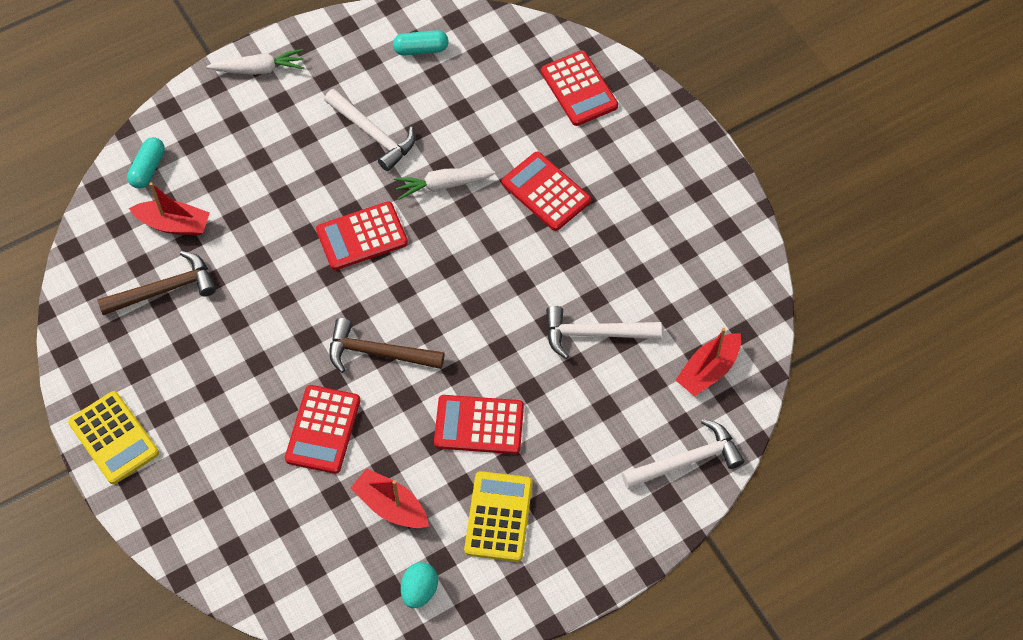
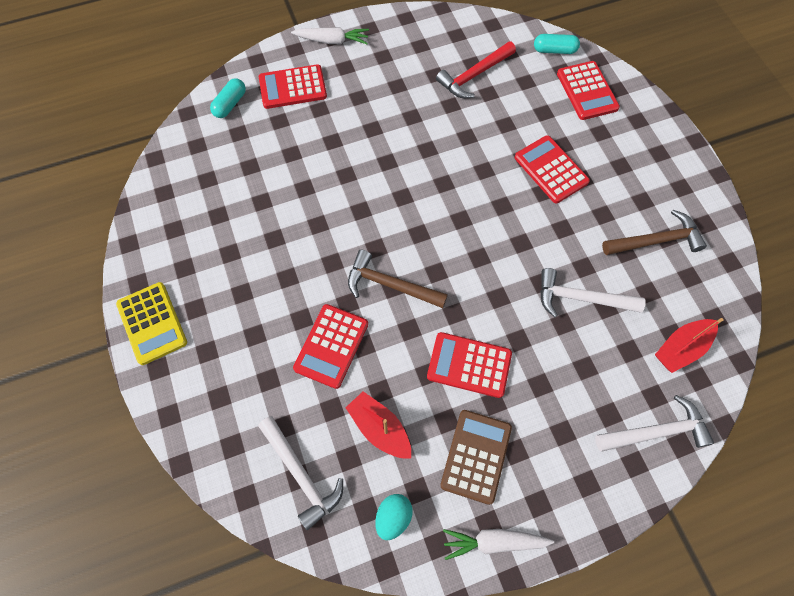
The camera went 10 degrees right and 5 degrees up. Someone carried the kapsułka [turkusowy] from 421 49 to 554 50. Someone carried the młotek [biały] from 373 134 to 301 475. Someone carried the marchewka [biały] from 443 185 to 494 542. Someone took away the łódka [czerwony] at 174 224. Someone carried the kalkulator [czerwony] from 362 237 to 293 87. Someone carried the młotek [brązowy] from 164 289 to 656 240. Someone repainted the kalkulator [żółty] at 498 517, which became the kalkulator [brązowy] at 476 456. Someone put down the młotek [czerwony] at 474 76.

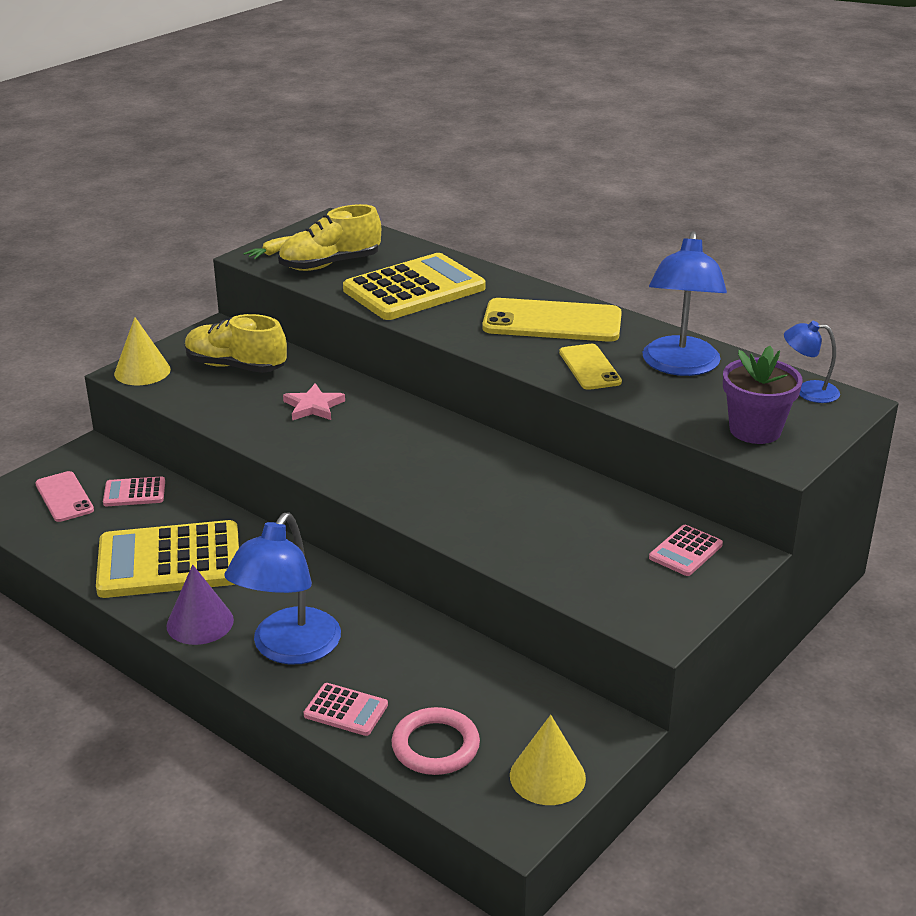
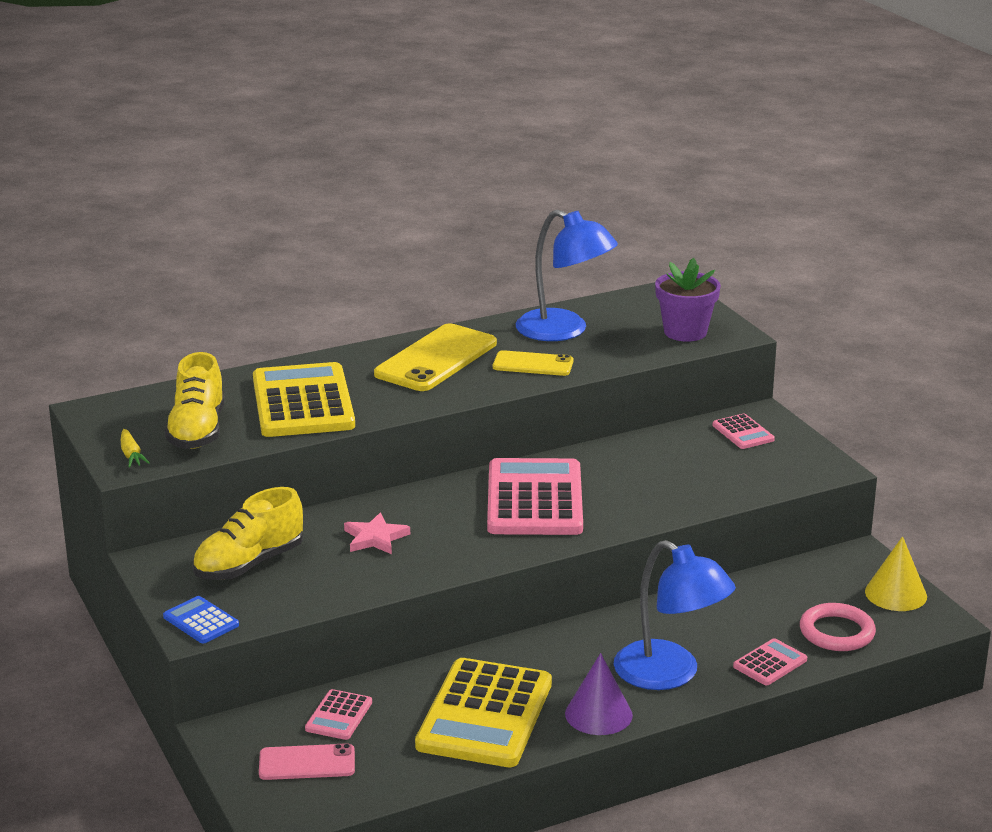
The camera went 65 degrees left and 5 degrees down. Someone swapped the stożek [żółty] at 142 371 for the kalkulator [niebieski] at 201 621. Someone took away the lampka [niebieski] at 808 391. Someone put down the kalkulator [różowy] at 534 499.

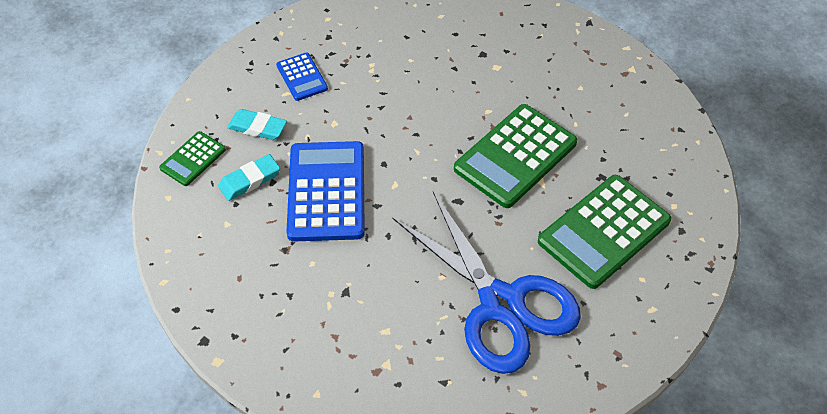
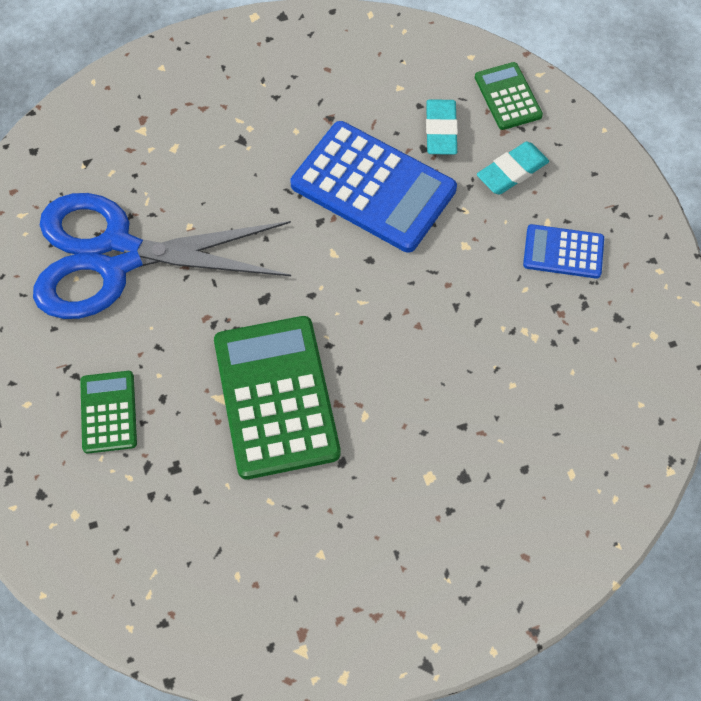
The camera went 125 degrees right and 10 degrees up. Someone scaled the kalkulator [zielony] at 604 231 by 0.52.

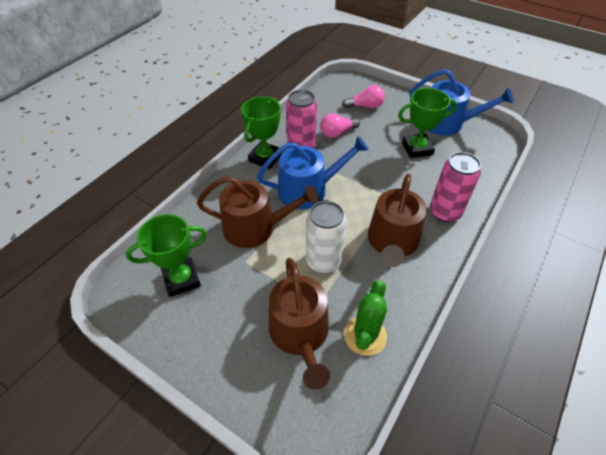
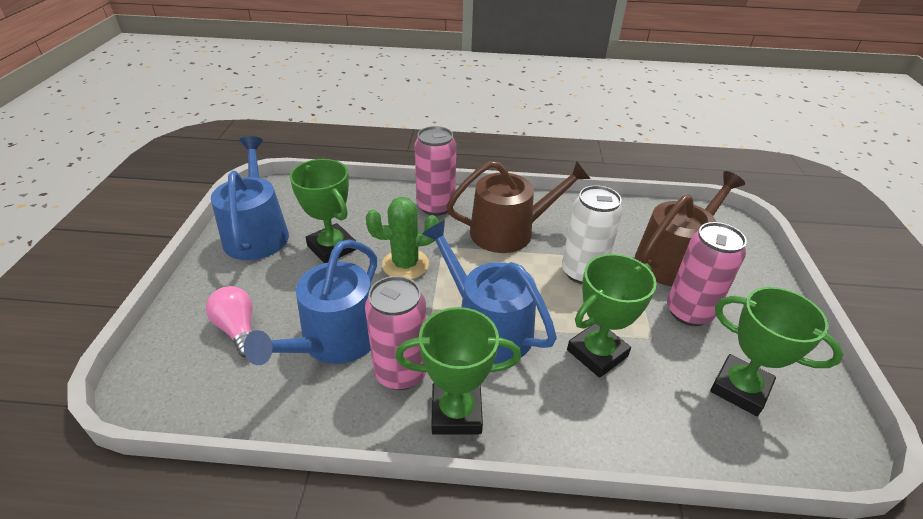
The camera went 120 degrees left and 10 degrees down. Someone swapped the żarówka [różowy] at 337 133 for the konewka [niebieski] at 335 341. Someone swapped the konewka [brązowy] at 255 227 for the puchar [zielony] at 597 353. Someone carried the kaktus [zielony] from 365 335 to 405 264. Someone put down the puszka [różowy] at 688 312.

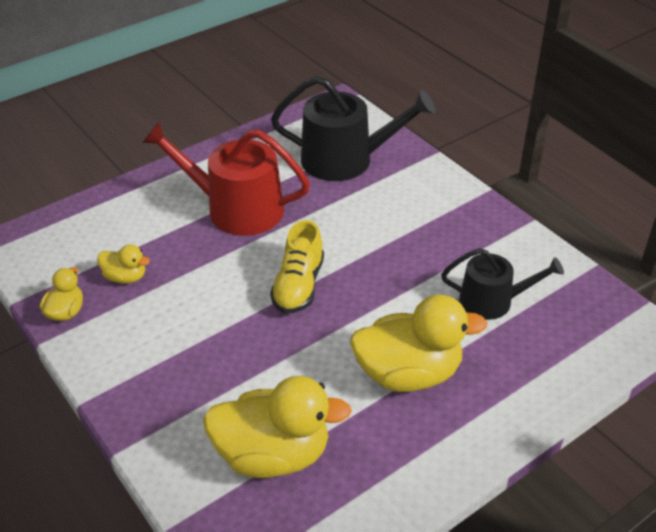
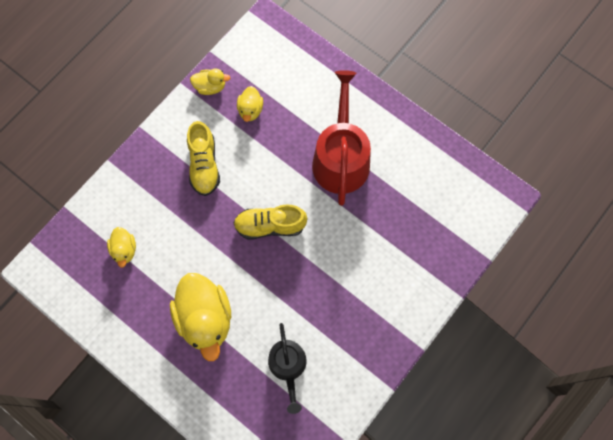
The camera went 75 degrees right and 30 degrees up. Someone took away the konewka [czarny] at 346 160. Someone scaled the kaczka [żółty] at 273 454 by 0.49. Someone put down the but [żółty] at 204 165.

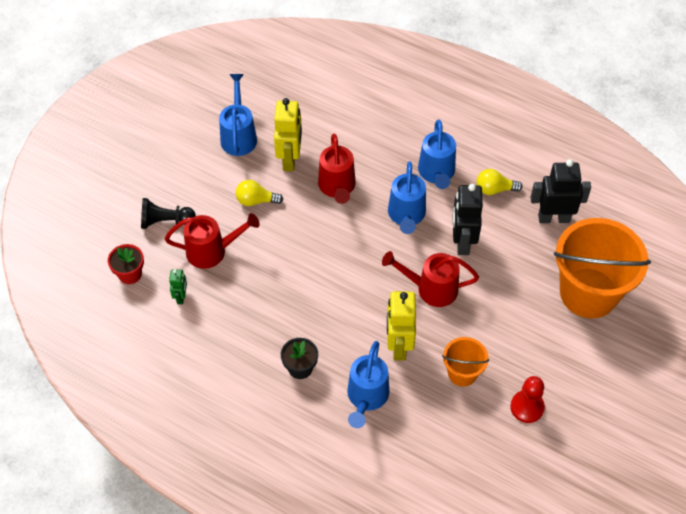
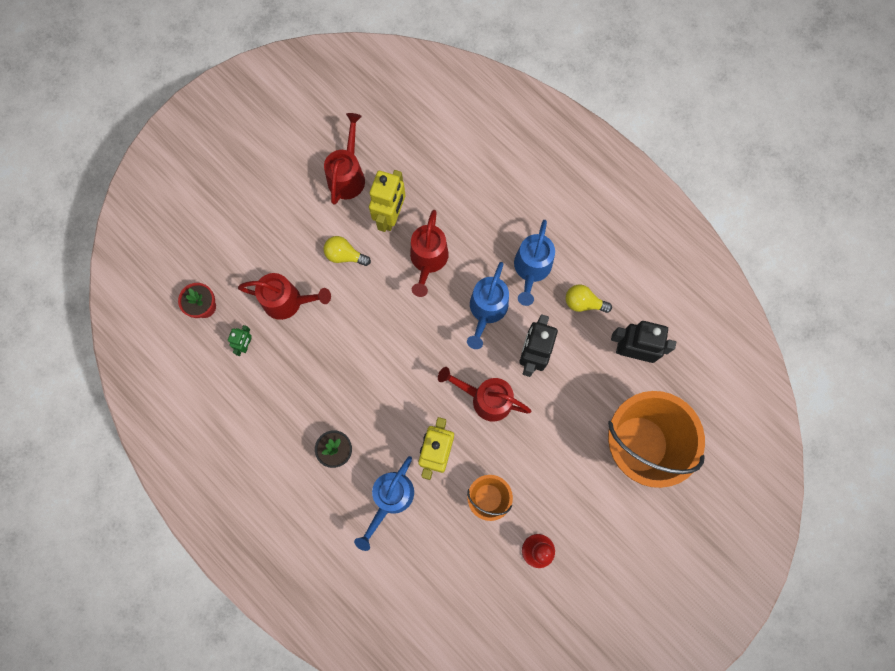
The camera went 15 degrees right and 20 degrees up. Someone repainted the konewka [niebieski] at 239 135, which became the konewka [czerwony] at 348 175. Someone took away the pionek [czarny] at 165 221.

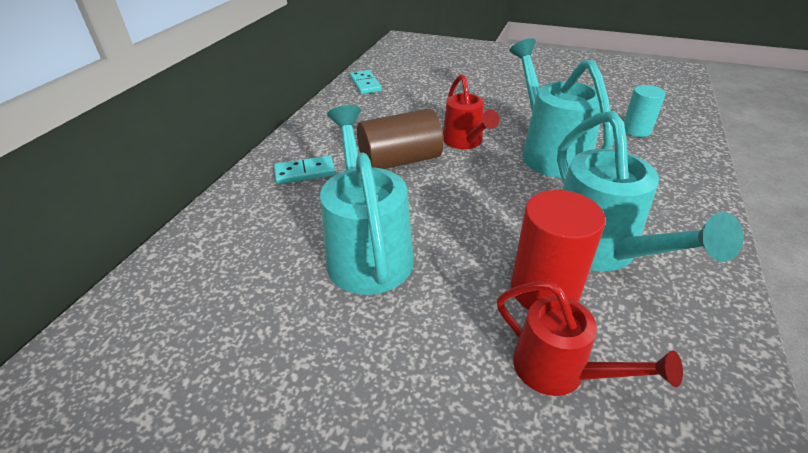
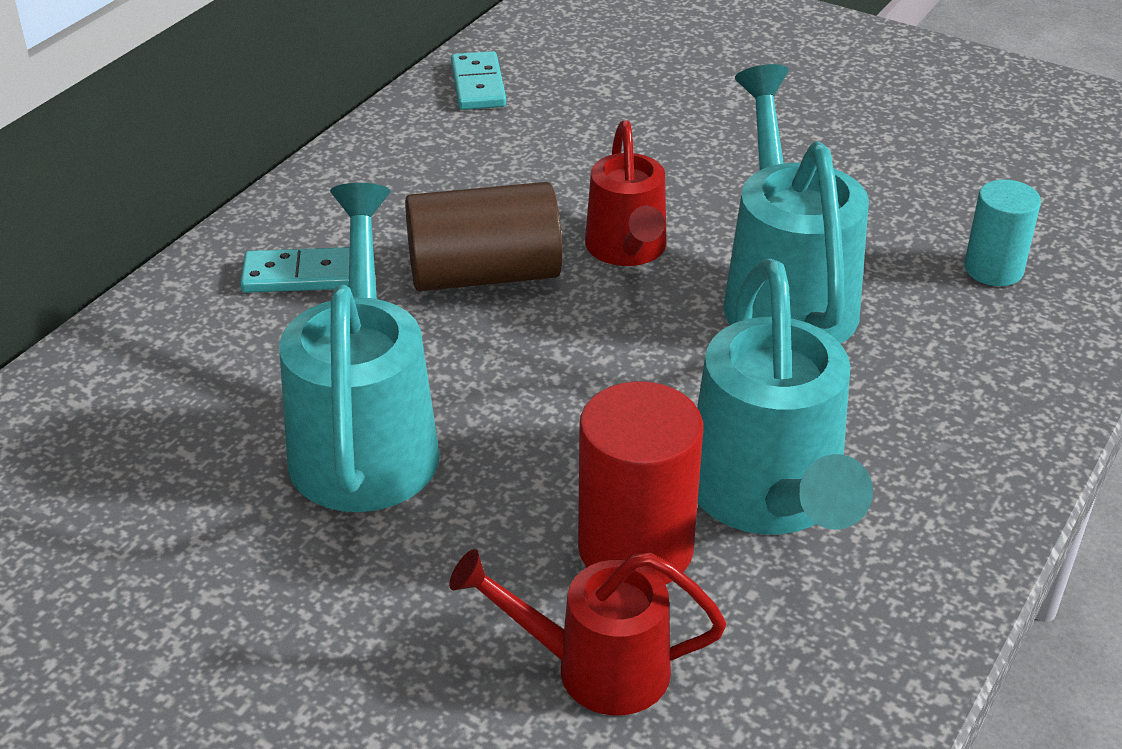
The camera went 10 degrees right and 0 degrees up. Someone rotated the konewka [czerwony] at 559 371 by 135 degrees clockwise.

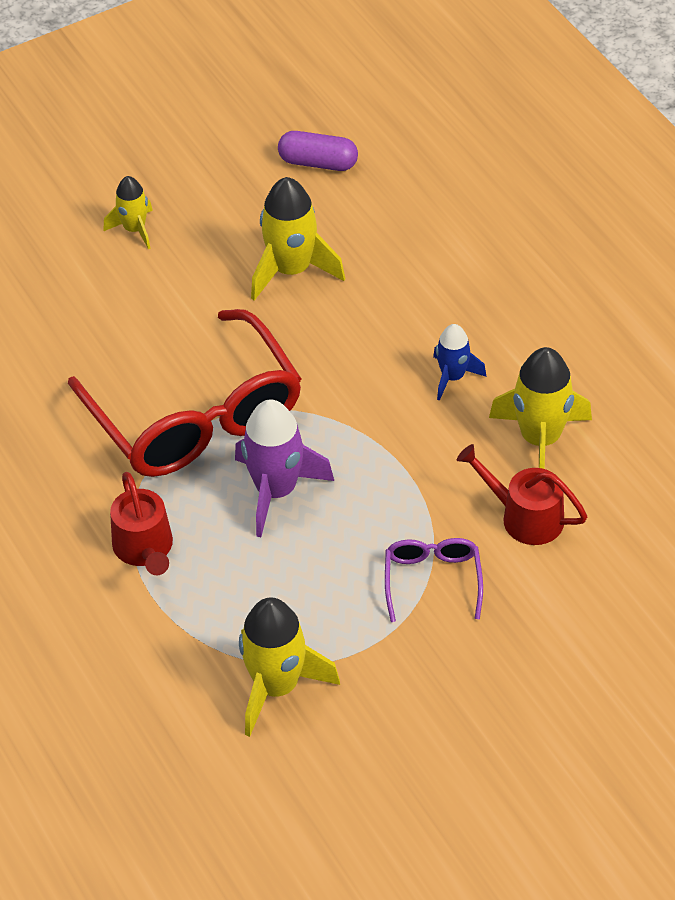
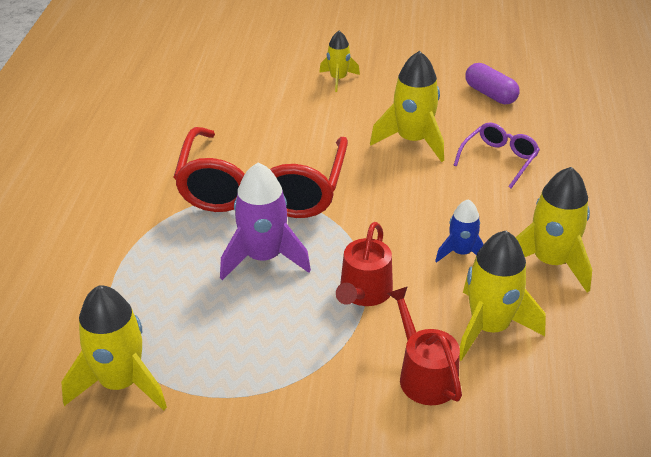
The camera went 35 degrees right and 10 degrees down. Someone carried the konewka [czerwony] from 144 548 to 363 292. Someone carried the okulary [fioletowy] from 432 580 to 499 159. Someone put down the rakieta [żółty] at 550 262.

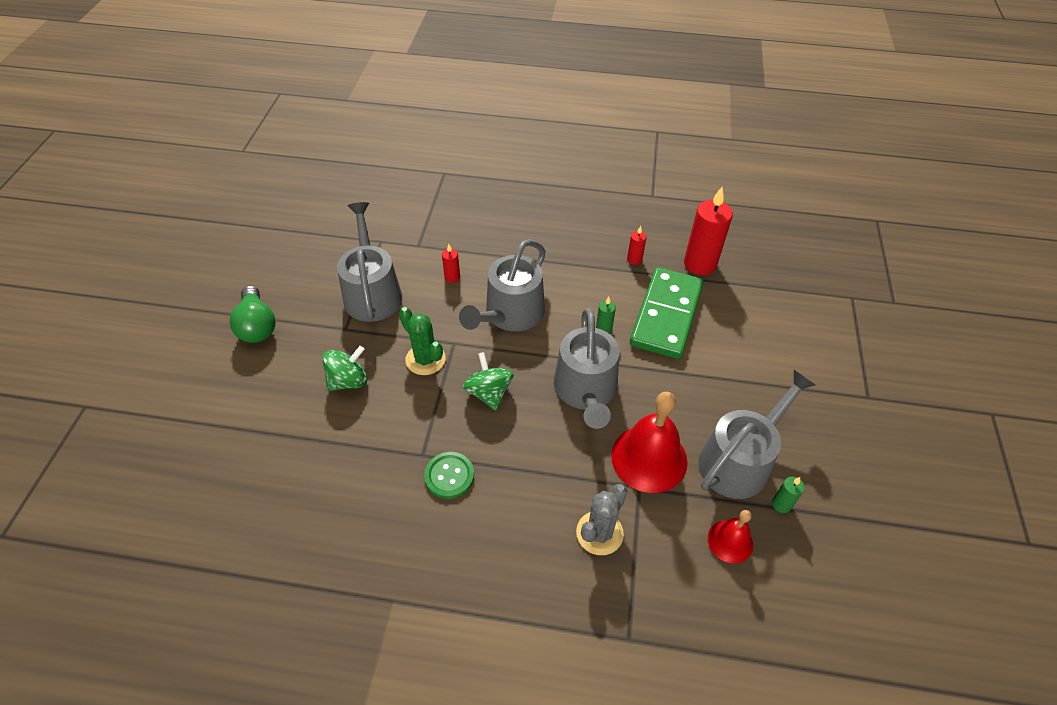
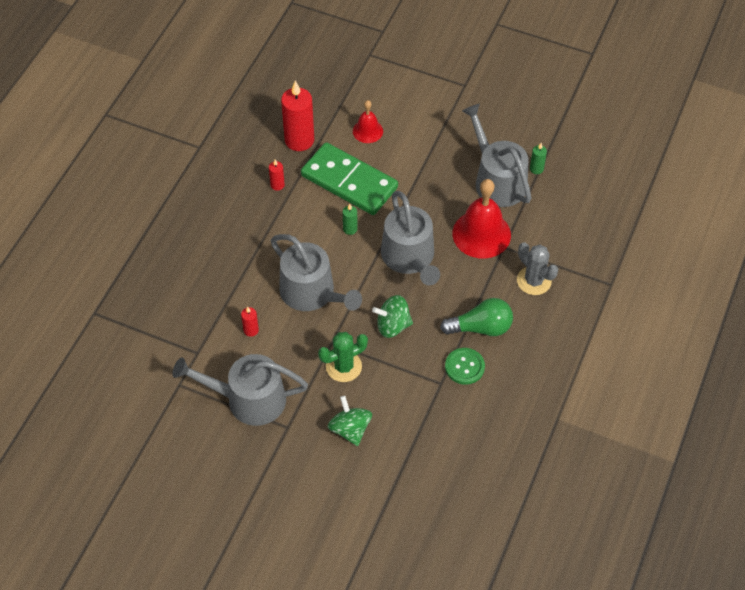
The camera went 75 degrees left and 5 degrees up. Someone carried the żarówka [zielony] from 257 325 to 481 328. Someone rotated the konewka [szary] at 586 391 by 60 degrees clockwise. Someone carried the dzwonek [czerwony] from 730 541 to 367 131.

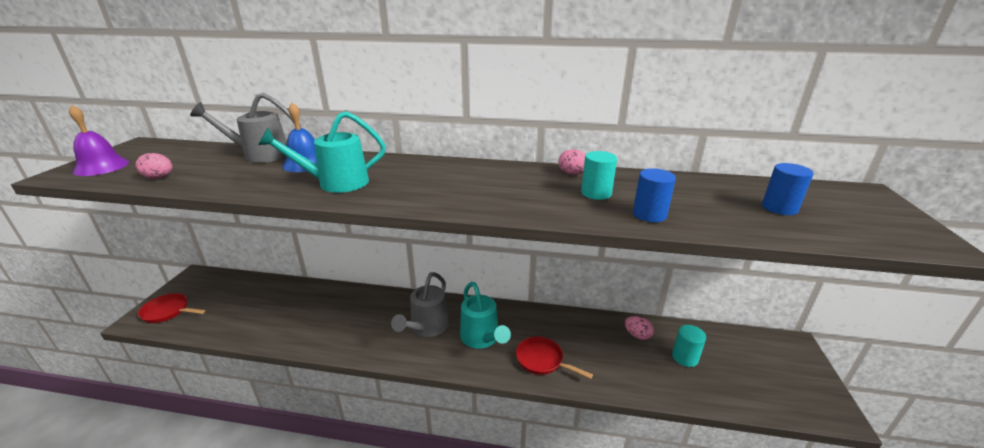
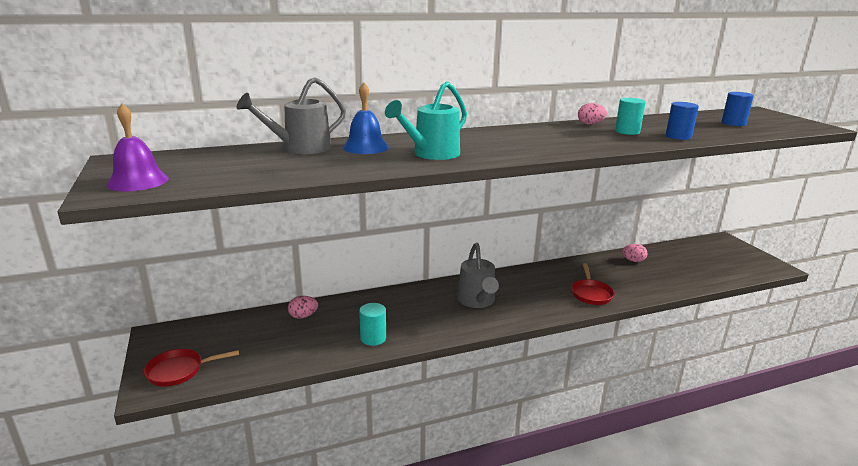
The camera went 30 degrees left and 5 degrees down. Someone carried the jajko [różowy] from 159 177 to 303 316. Someone took away the konewka [turkusowy] at 482 339. Someone carried the walec [turkusowy] from 685 357 to 373 338. Someone rotated the patelnia [czerwony] at 542 360 by 90 degrees counterclockwise.

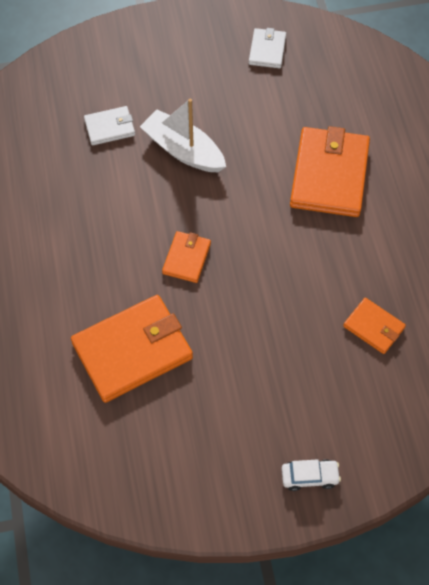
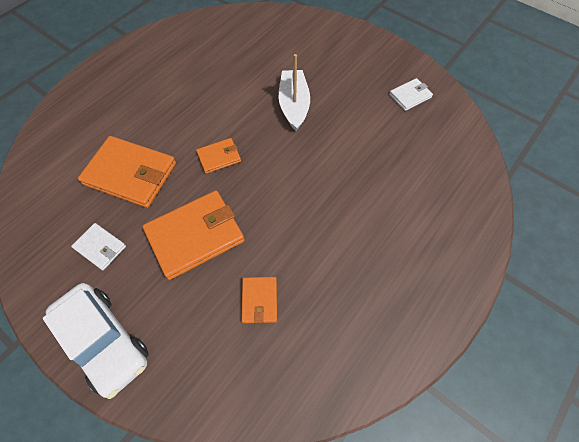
The camera went 50 degrees right and 0 degrees up. Someone carried the portfel [biały] from 110 127 to 100 247. Someone carried the portfel [pomarańczowy] from 329 175 to 195 235. Someone scaled the samochód [biały] at 309 477 by 2.26.

